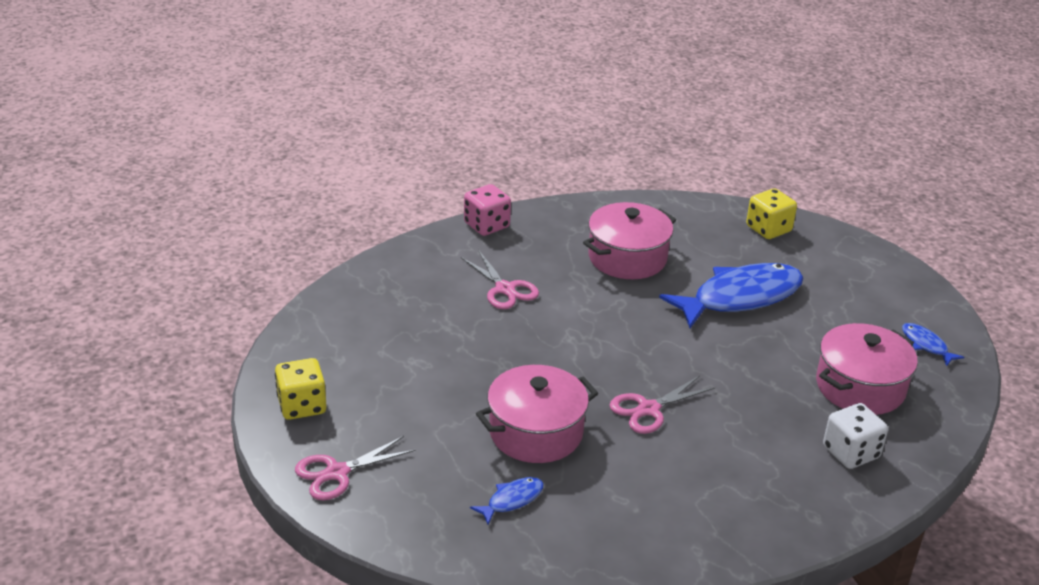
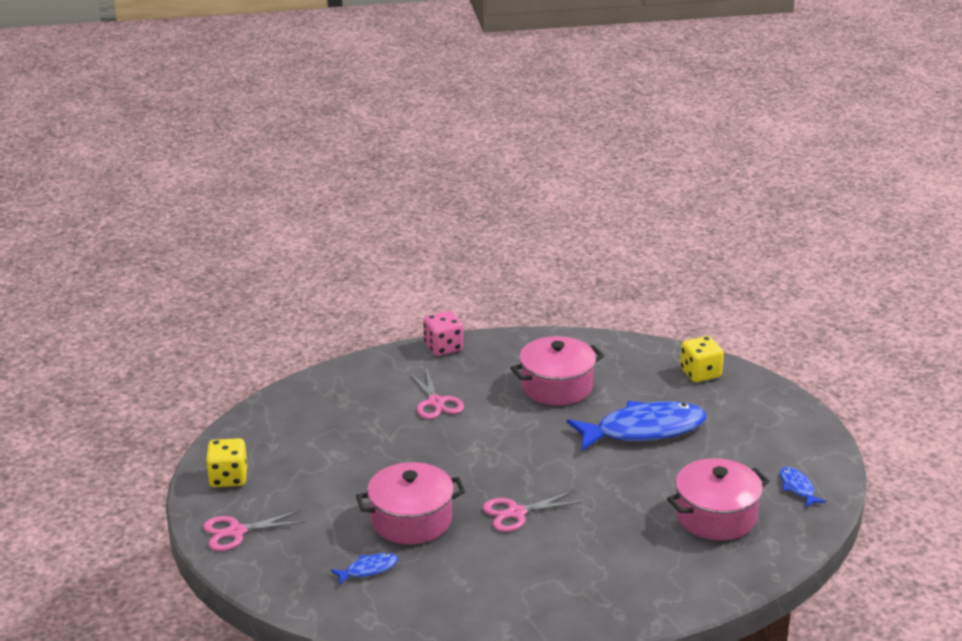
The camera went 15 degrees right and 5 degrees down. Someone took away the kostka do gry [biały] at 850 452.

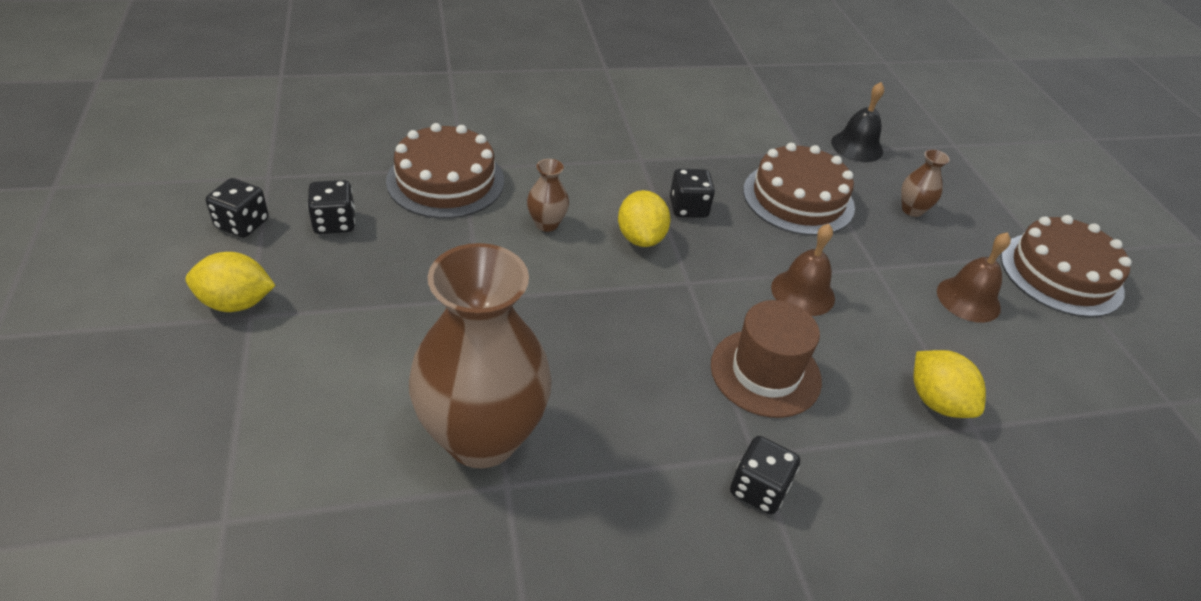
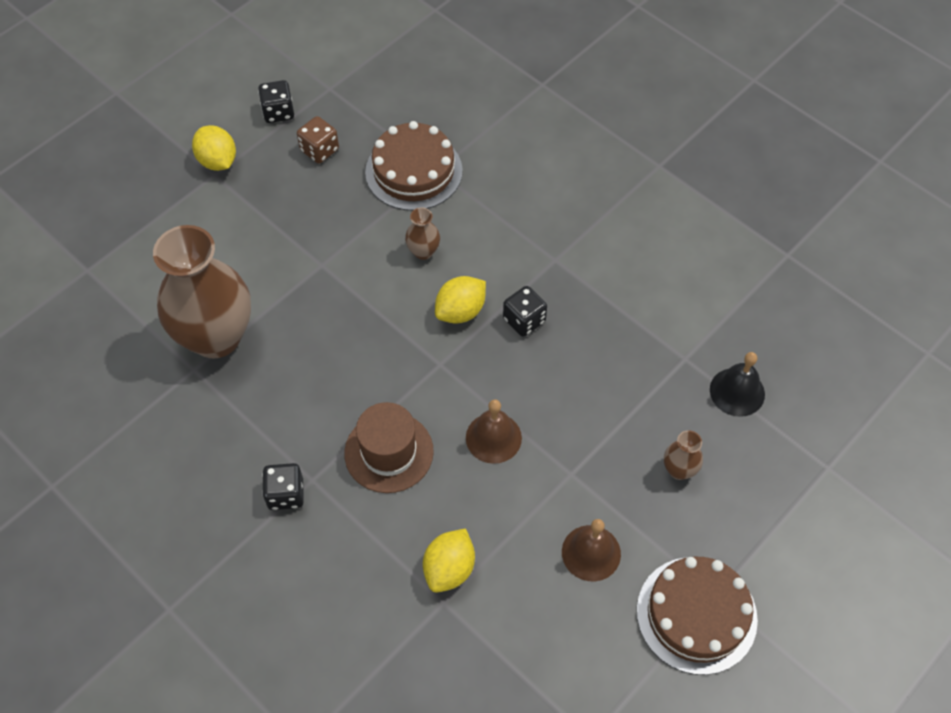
The camera went 60 degrees right and 15 degrees up. Someone took away the tort [brązowy] at 798 198. Someone repainted the kostka do gry [czarny] at 334 223, which became the kostka do gry [brązowy] at 319 150.

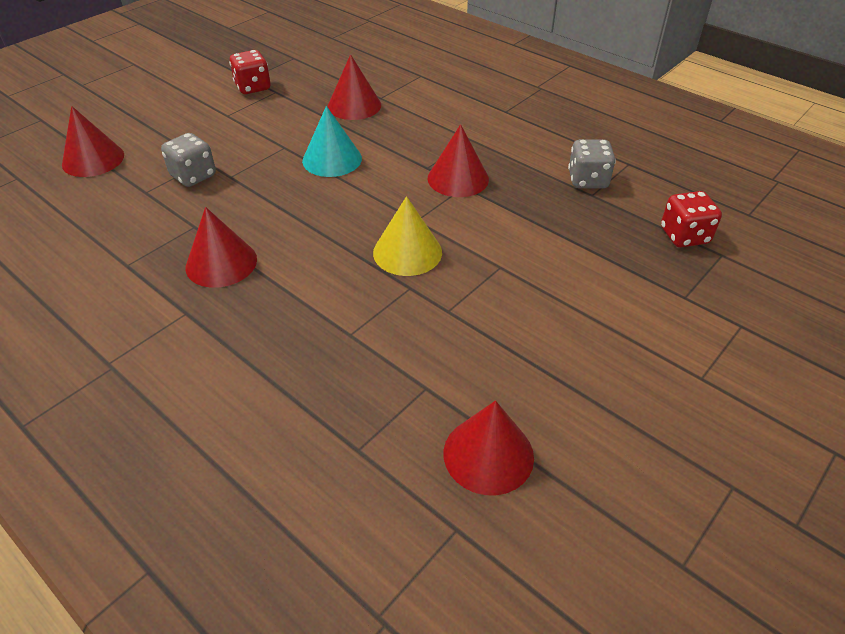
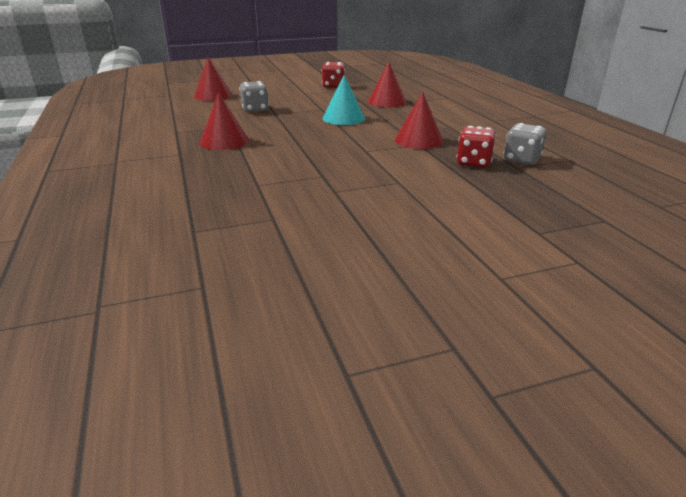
The camera went 30 degrees right and 15 degrees down. Someone carried the kostka do gry [czerwony] from 684 236 to 473 163. Someone took away the stożek [żółty] at 407 252. Someone took away the stożek [czerwony] at 488 454.

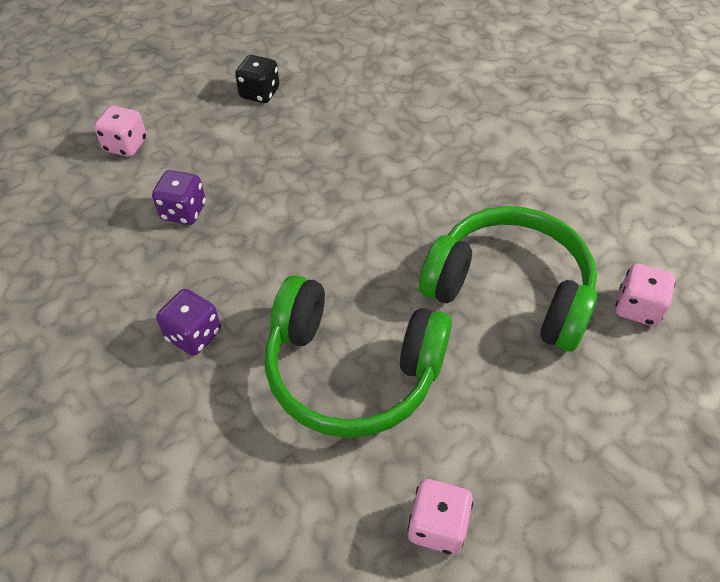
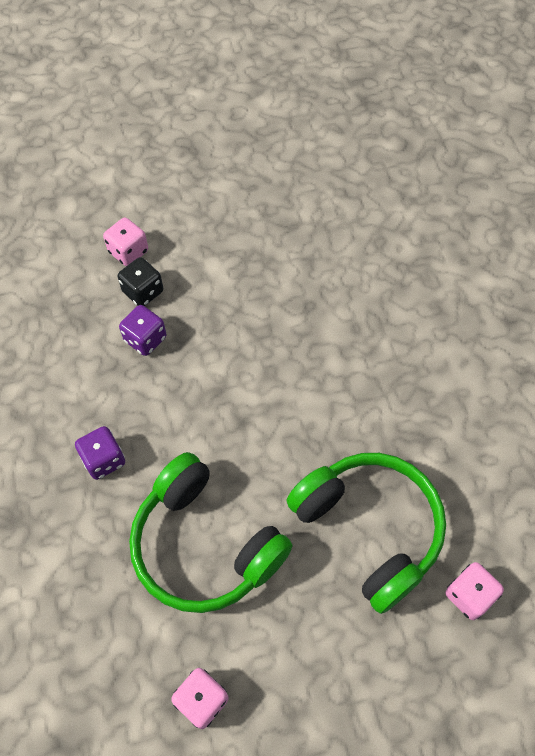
The camera went 25 degrees right and 10 degrees up. Someone carried the kostka do gry [czarny] from 259 93 to 143 292.

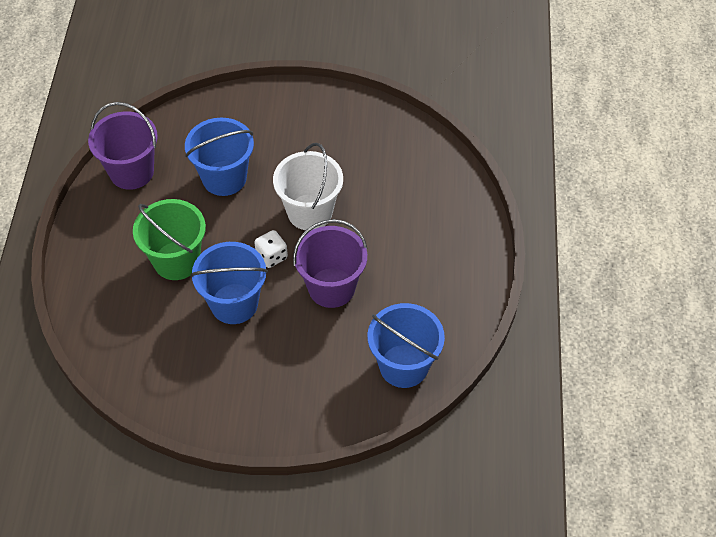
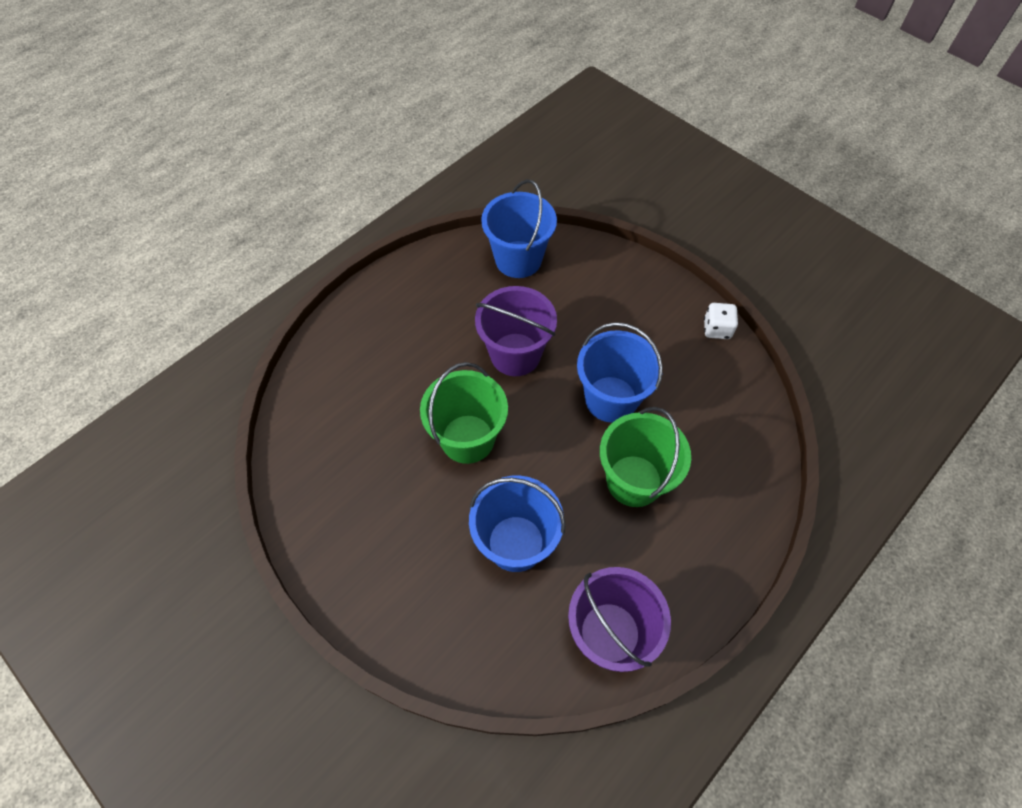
The camera went 140 degrees left and 5 degrees up. Someone repainted the wiadro [biały] at 310 212, which became the wiadro [zielony] at 467 439. Someone carried the kostka do gry [biały] from 271 256 to 717 329.

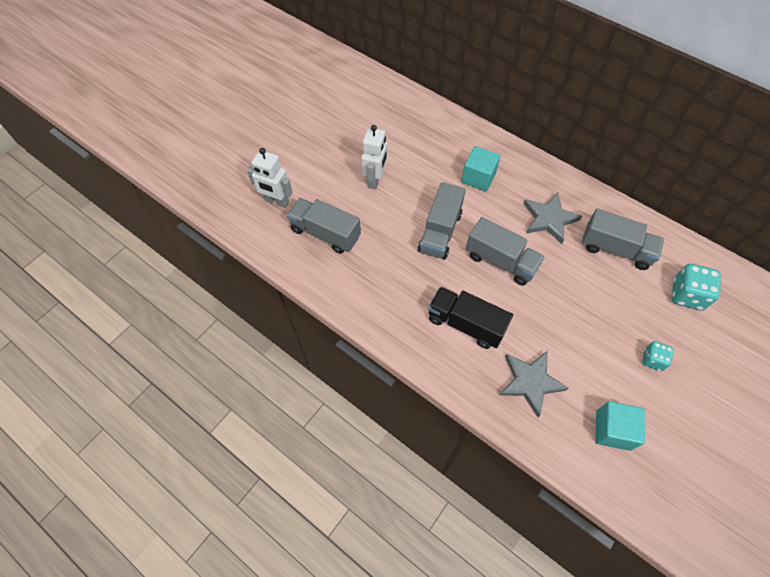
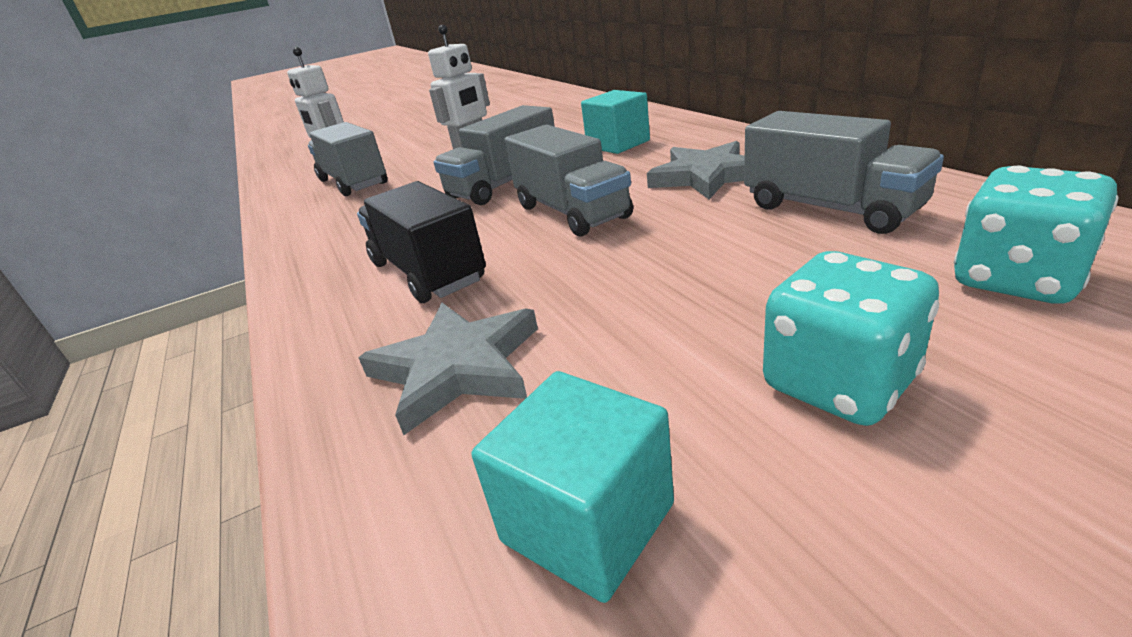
The camera went 30 degrees right and 30 degrees down. Someone scaled the kostka do gry [turkusowy] at 652 360 by 1.65.

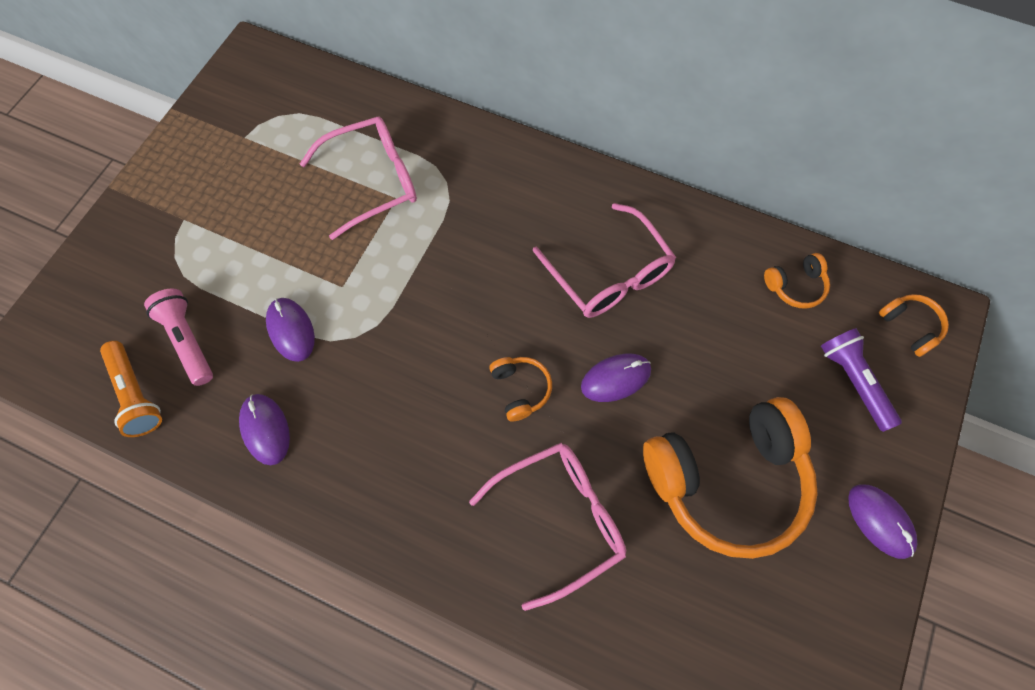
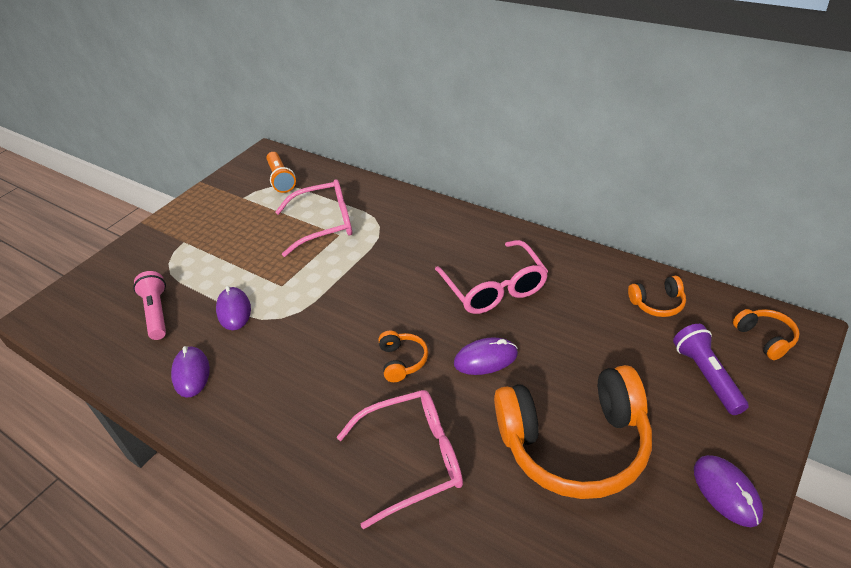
The camera went 15 degrees right and 25 degrees down. Someone carried the latarka [pomarańczowy] from 136 394 to 281 179.

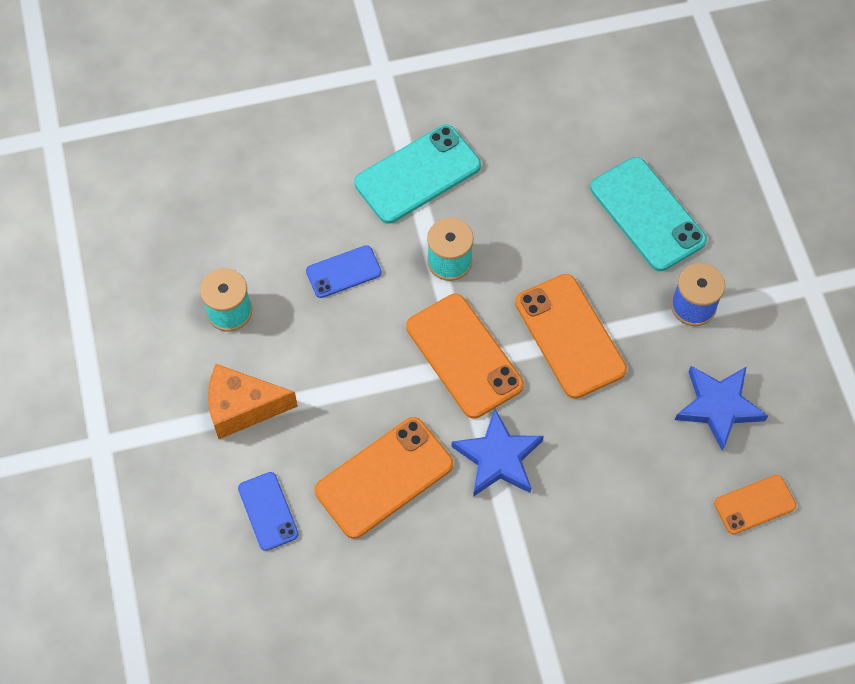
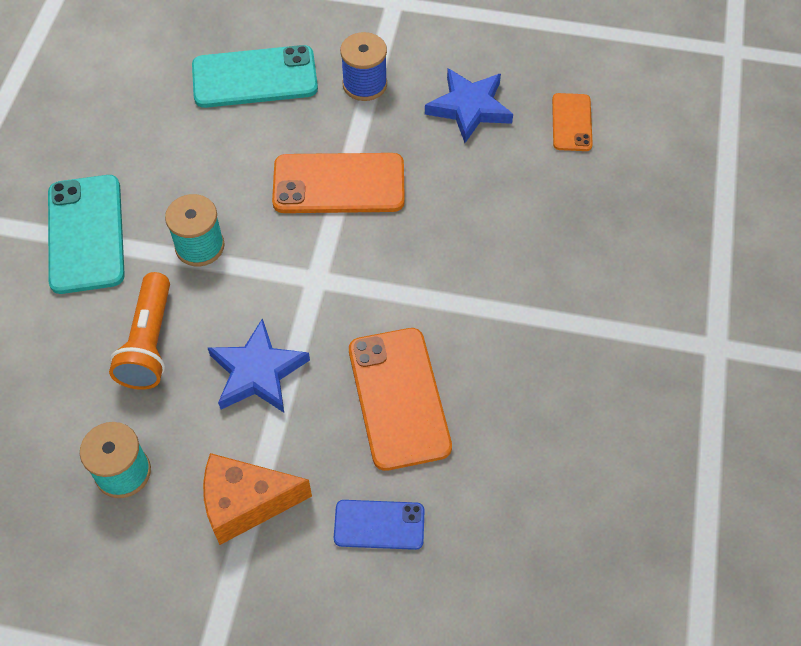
The camera went 65 degrees left and 5 degrees down. Someone swapped the telefon [niebieski] at 343 272 for the latarka [pomarańczowy] at 149 343. Someone took away the telefon [pomarańczowy] at 464 356. Someone rotated the ser [pomarańczowy] at 242 408 by 60 degrees clockwise. Someone carried the gwiazda [niebieski] from 498 458 to 257 372.

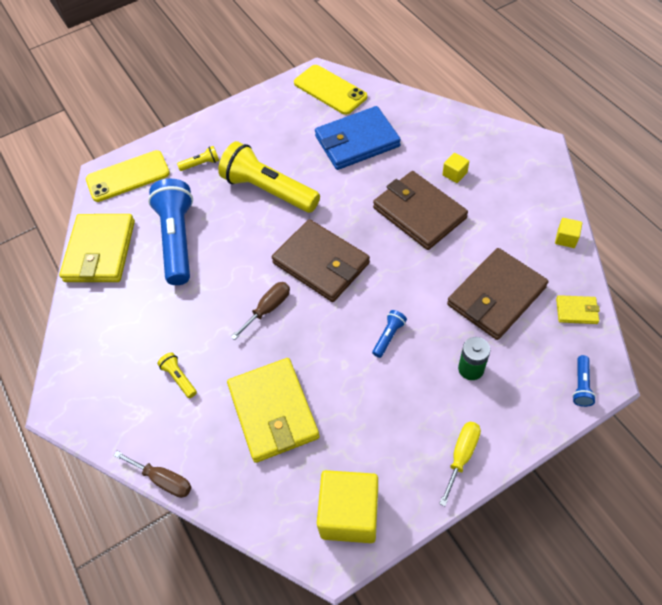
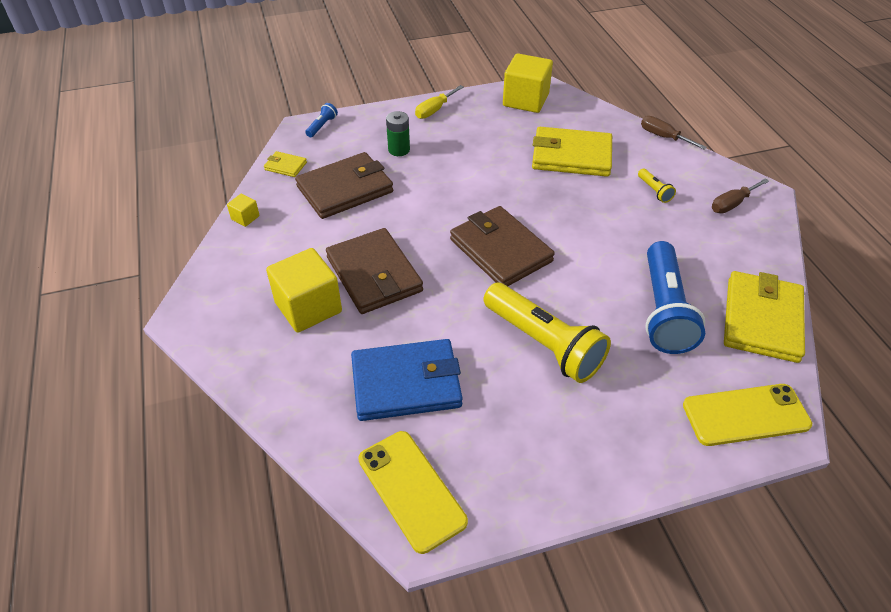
The camera went 170 degrees left and 10 degrees down. Someone took away the latarka [żółty] at 201 164. Someone scaled the sześcian [żółty] at 454 174 by 2.21. Someone carried the śrubokręt [brązowy] from 268 309 to 732 204. Someone took away the latarka [niebieski] at 388 336. Someone rotated the portfel [żółty] at 273 411 by 75 degrees counterclockwise.

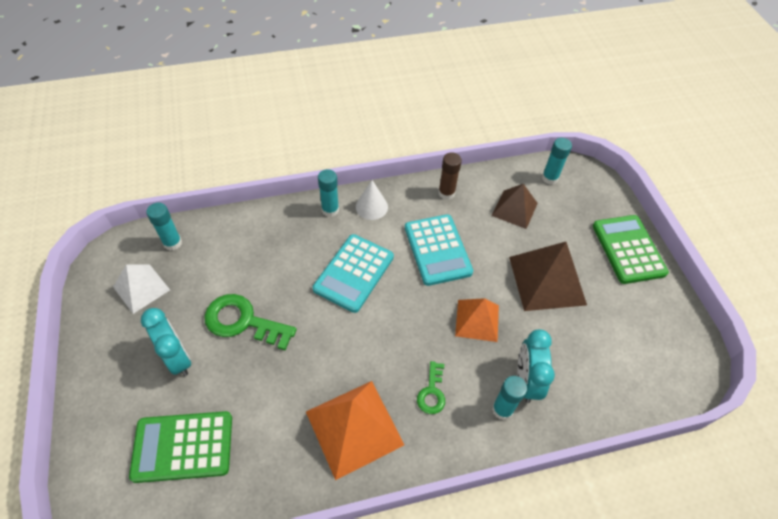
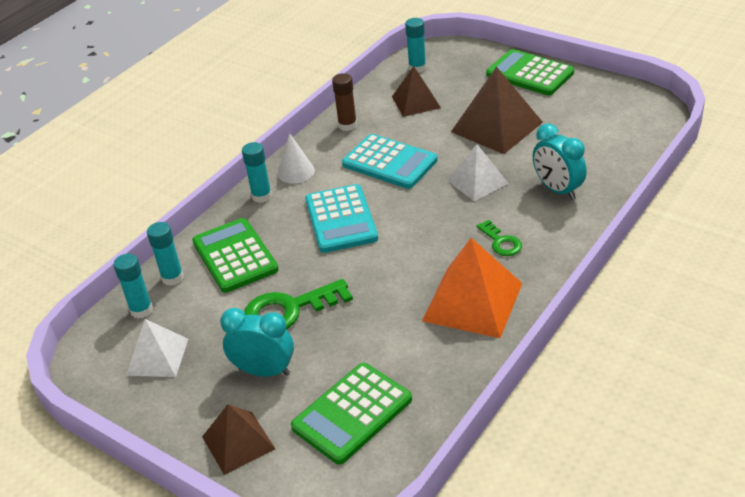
The camera went 35 degrees left and 15 degrees down. Someone repainted the piramida [pomarańczowy] at 477 320, which became the piramida [biały] at 477 182. Someone carried the klej w sztyfcie [turkusowy] from 502 409 to 172 278. Someone put down the kalkulator [zielony] at 235 256. Someone put down the piramida [brązowy] at 238 442.

